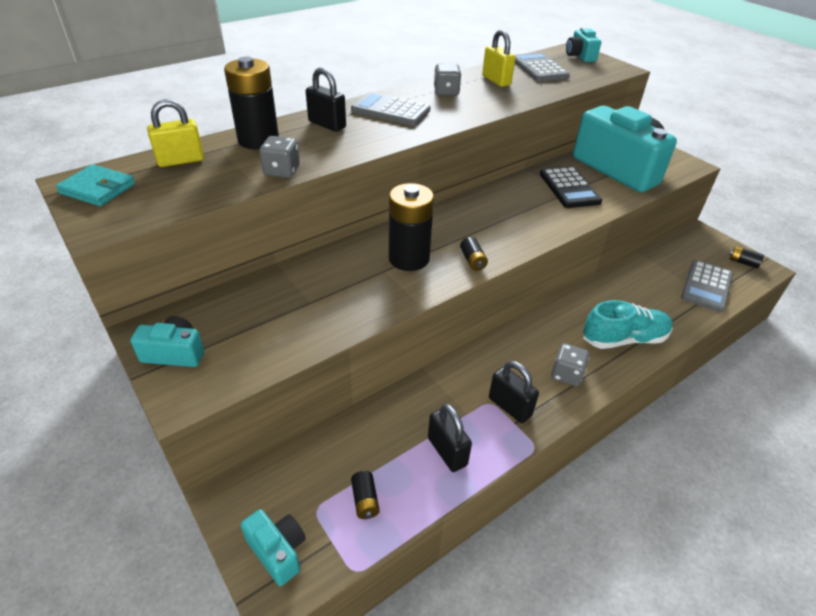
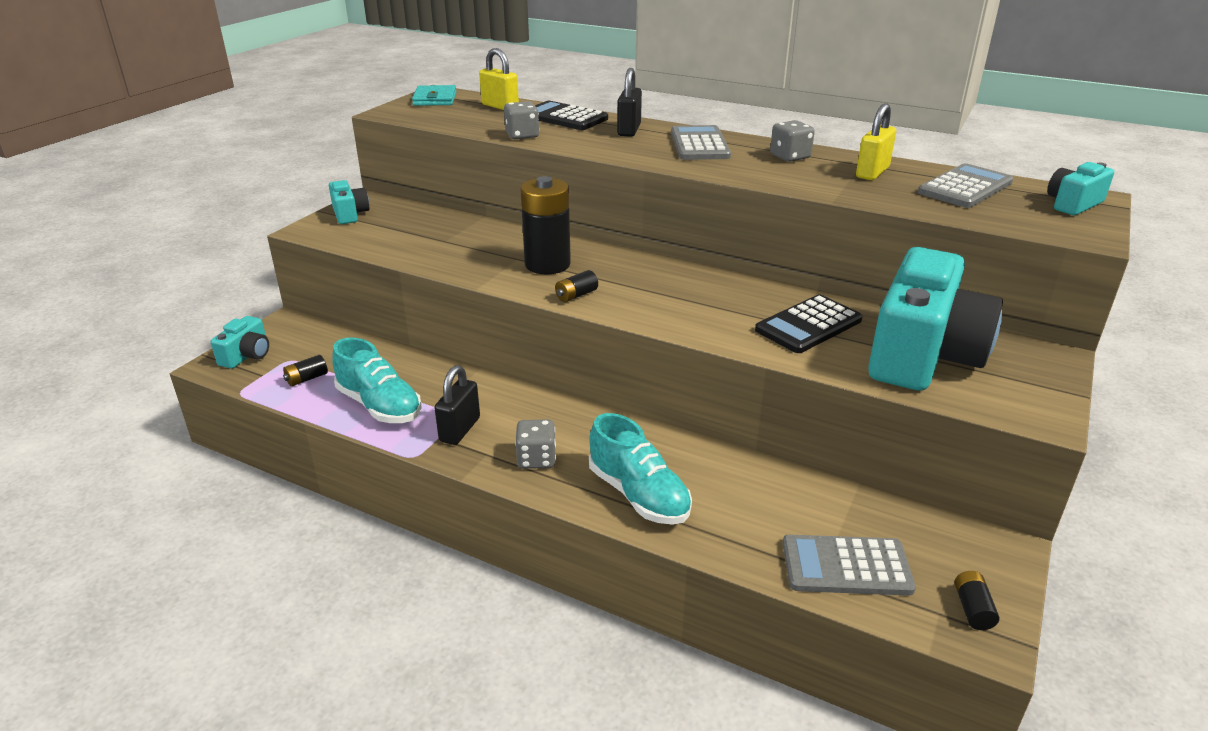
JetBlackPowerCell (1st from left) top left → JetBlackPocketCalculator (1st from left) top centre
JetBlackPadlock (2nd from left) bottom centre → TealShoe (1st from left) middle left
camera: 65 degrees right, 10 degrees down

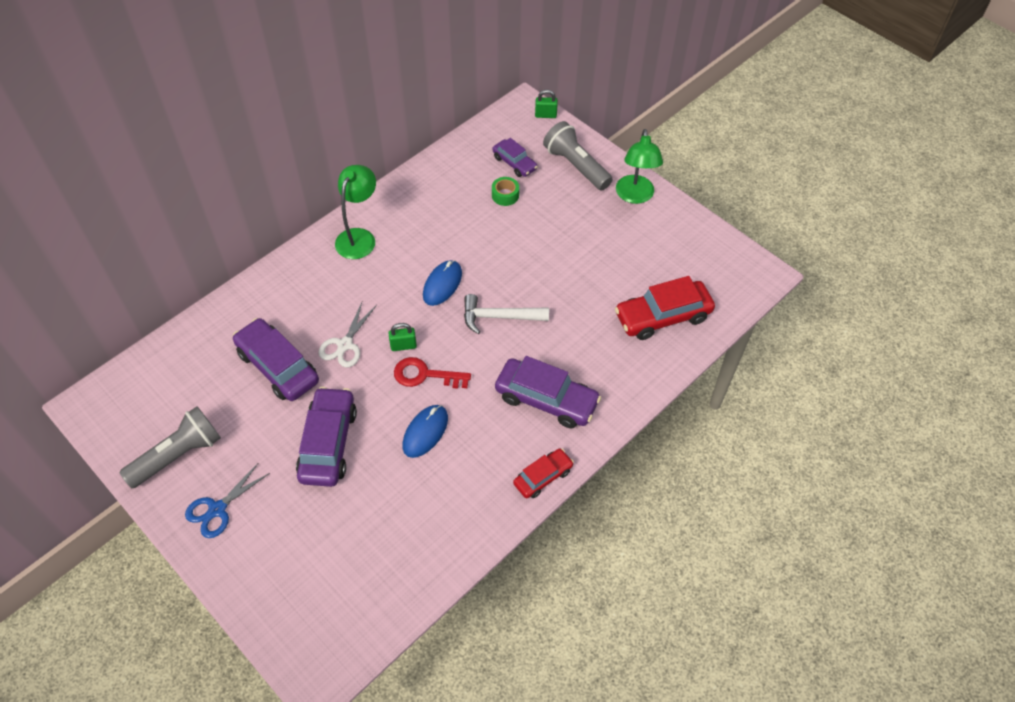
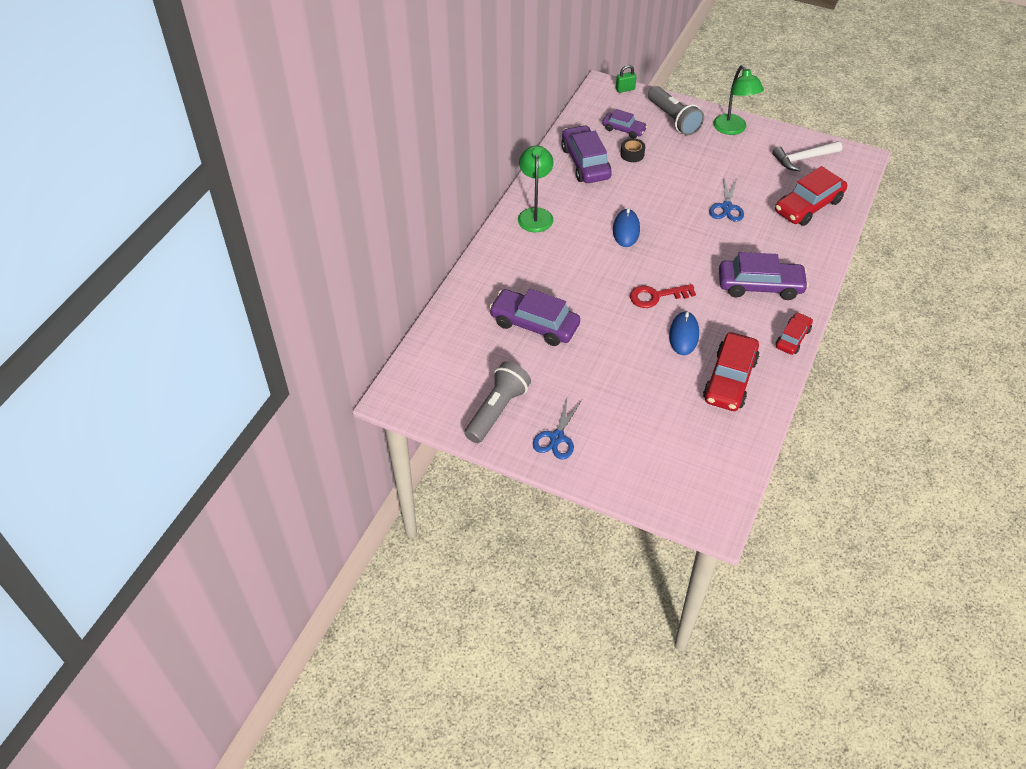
PurpleCar (2nd from left) middle left → PurpleCar (2nd from left) top centre, move
PureWhiteScissors centre → -
LeafGreenPadlock (1st from left) centre → -
PureWhiteHammer centre → PureWhiteHammer top right, move
LeafGreenTape top centre → JetBlackTape top centre
GreyFlashlight (2nd from left) top centre, 150 degrees counterclockwise
- → CrimsonCar (1st from left) middle right
- → BlueScissors (2nd from left) top right
camera: 20 degrees left, 5 degrees down

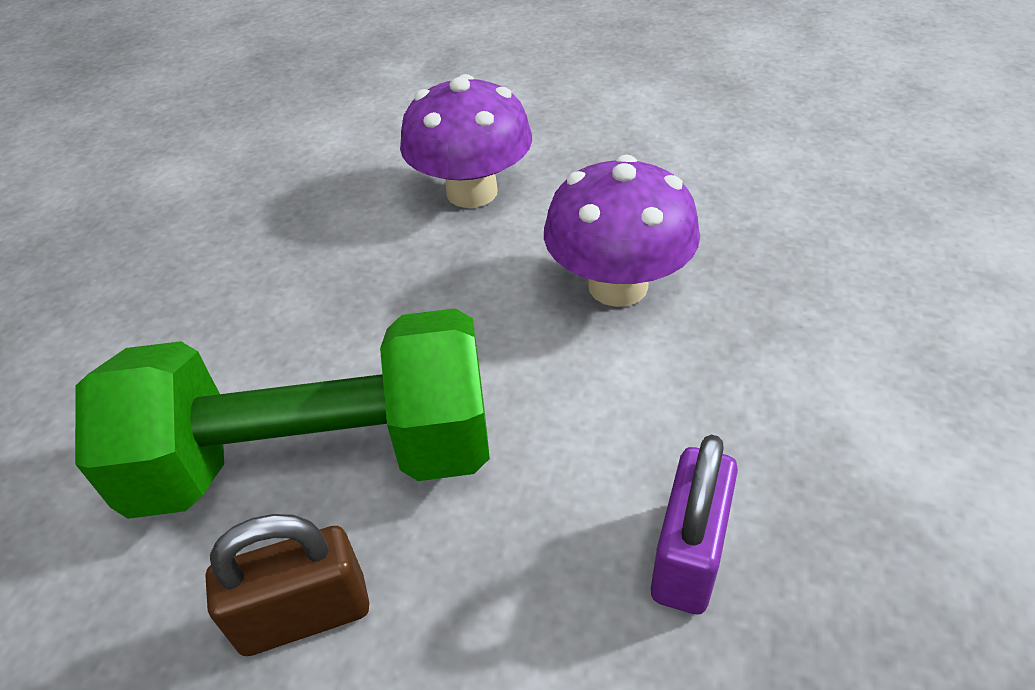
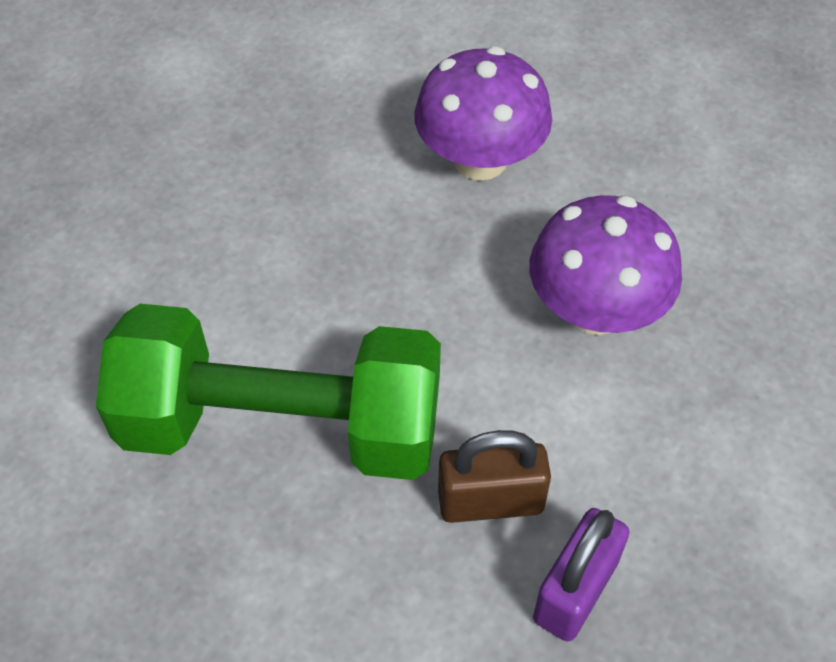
BrownPadlock bottom left → BrownPadlock bottom centre, move
camera: 10 degrees right, 10 degrees up

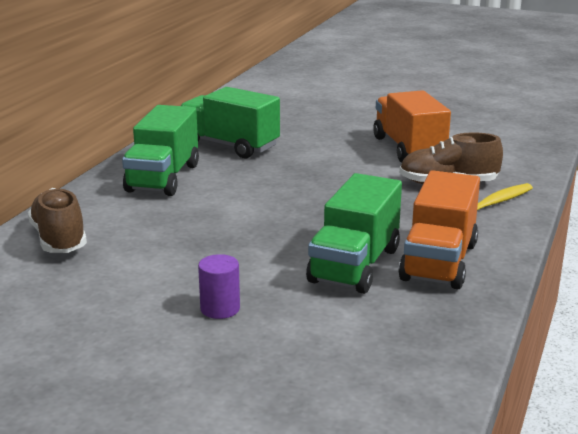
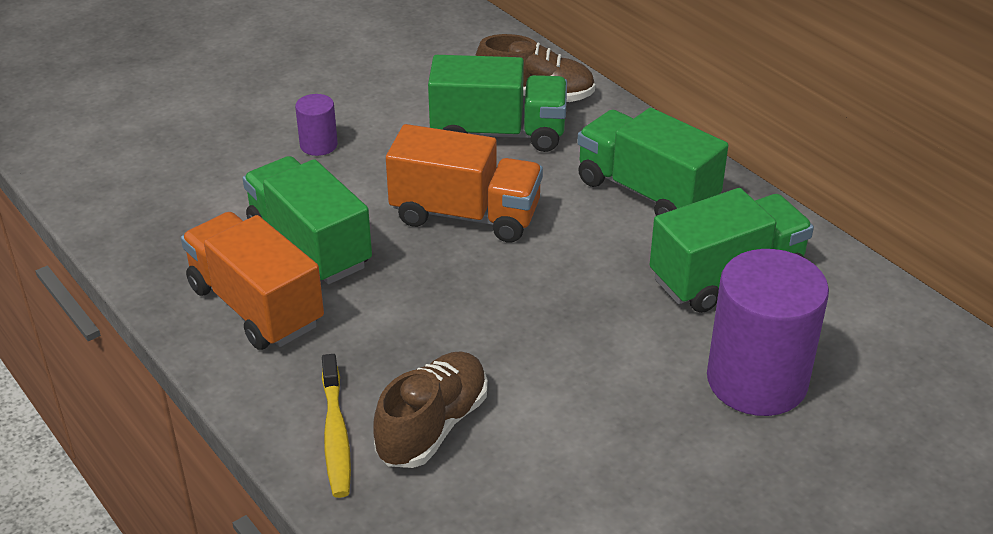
OrangeColouredTruck (1st from left in the first image) top right → OrangeColouredTruck (2nd from left) centre, move
- → LeafGreenTruck (2nd from left) top centre
- → PurpleCylinder (2nd from left) middle right
camera: 120 degrees right, 15 degrees up

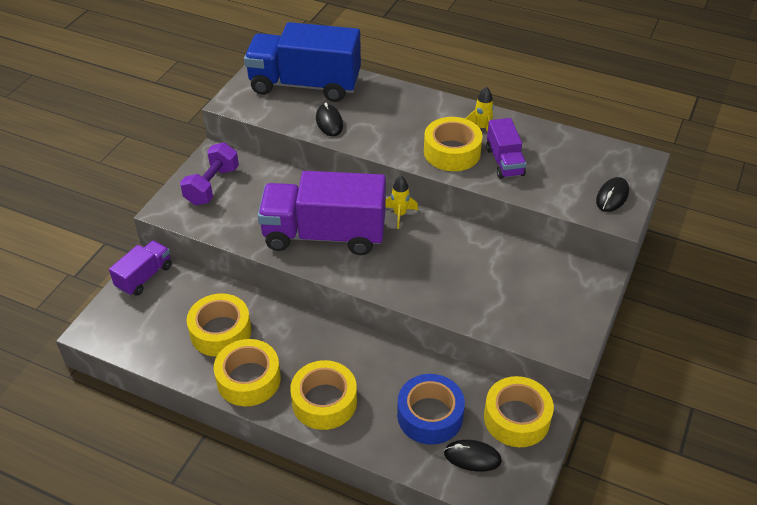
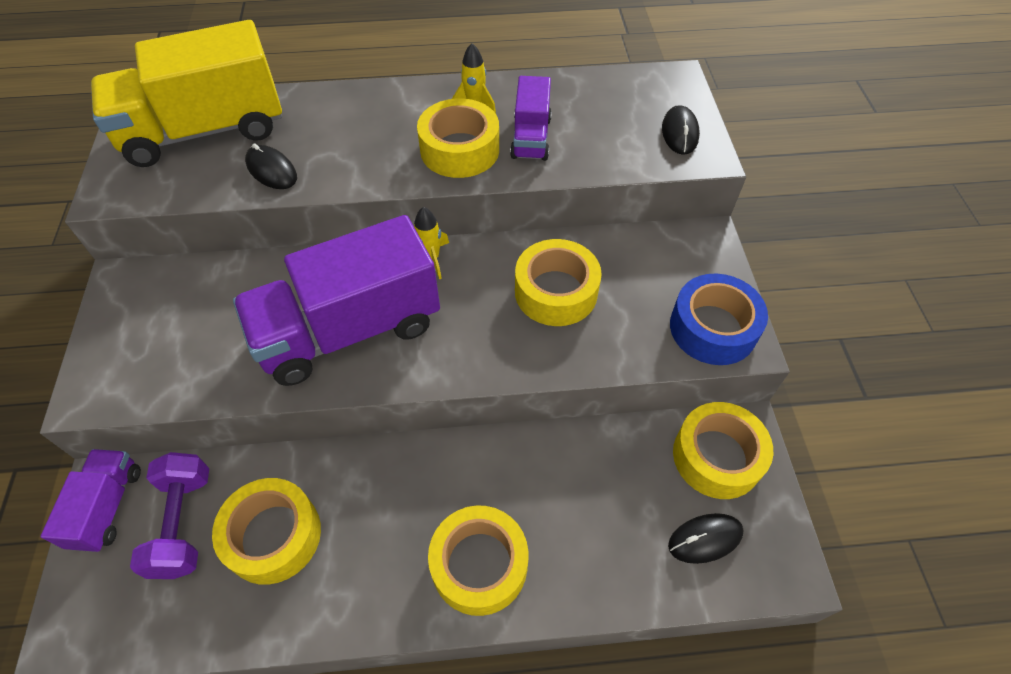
PurpleFreeWeight middle left → PurpleFreeWeight bottom left, move
BrightYellowTape (2nd from left in the first image) bottom left → BrightYellowTape (4th from left) centre, move
BlueTruck top centre → BrightYellowTruck top left
BlueTape bottom centre → BlueTape middle right, move
PurpleTruck (3rd from left) top right → PurpleTruck (3rd from left) top centre, 45 degrees clockwise
camera: 30 degrees left, 10 degrees up

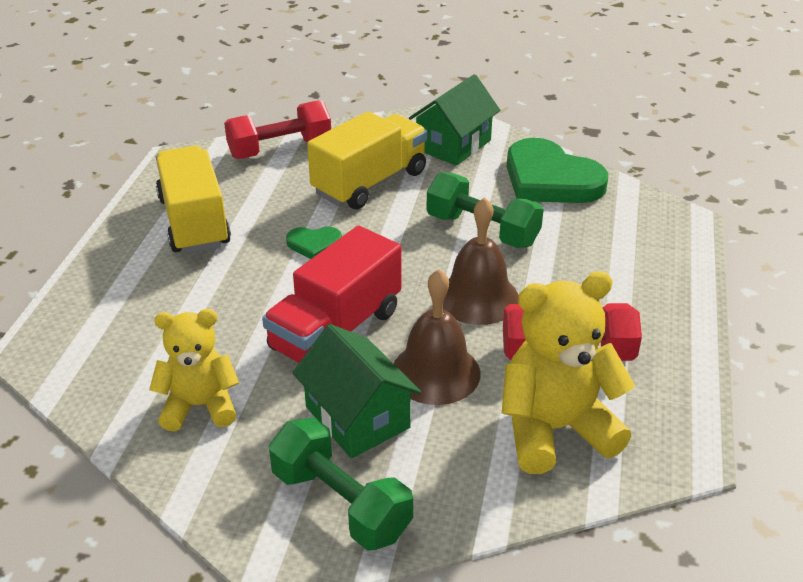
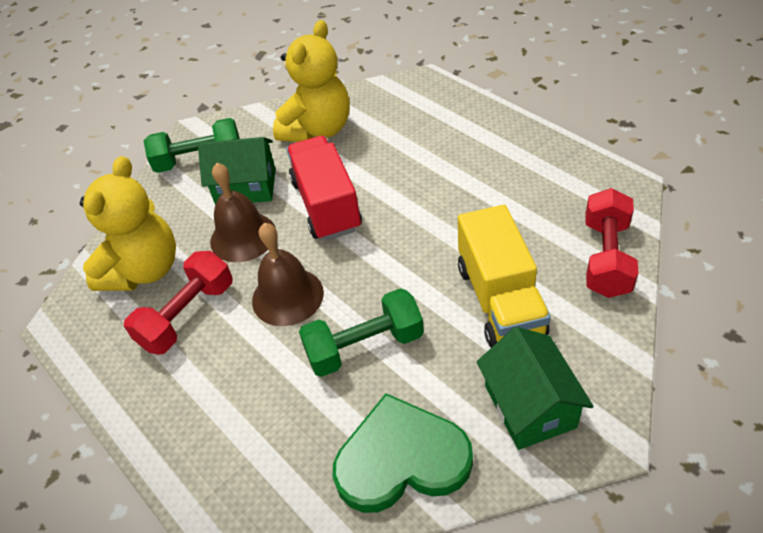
BrightYellowTeddyBear (1st from left in the first image) middle left → BrightYellowTeddyBear (2nd from left) top centre, x1.52
BrightYellowTruck (1st from left) middle left → -
LeafGreenHeartShape (1st from left) centre → -
camera: 130 degrees right, 10 degrees up

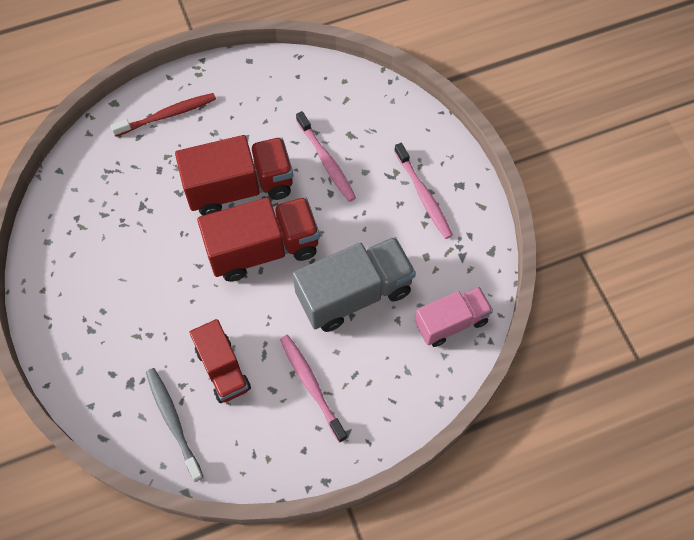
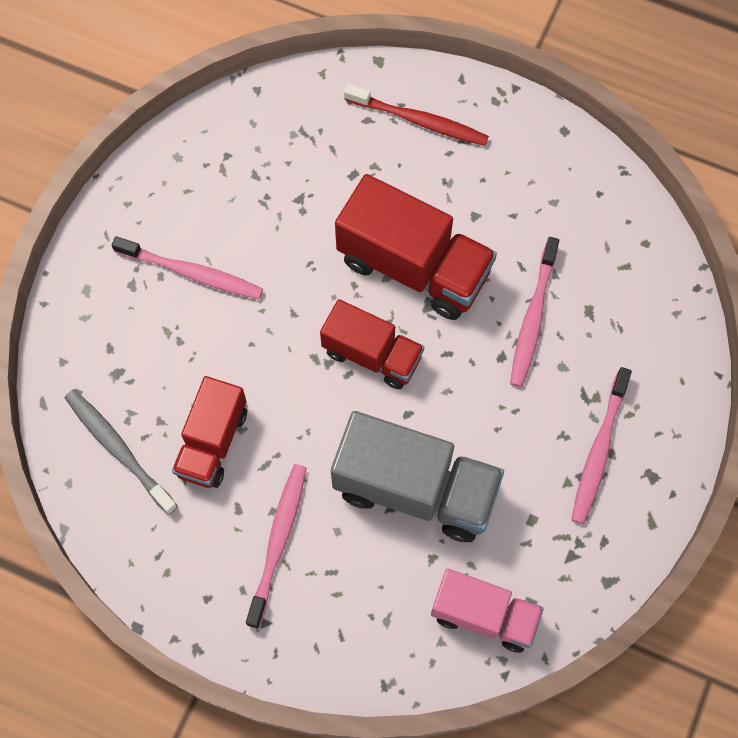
GreyToothbrush bottom left → GreyToothbrush middle left, 60 degrees counterclockwise
CrimsonTruck (3rd from left in the first image) centre → CrimsonTruck (2nd from left) centre, x0.64
- → PinkToothbrush (1st from left) middle left
camera: 45 degrees right, 5 degrees up

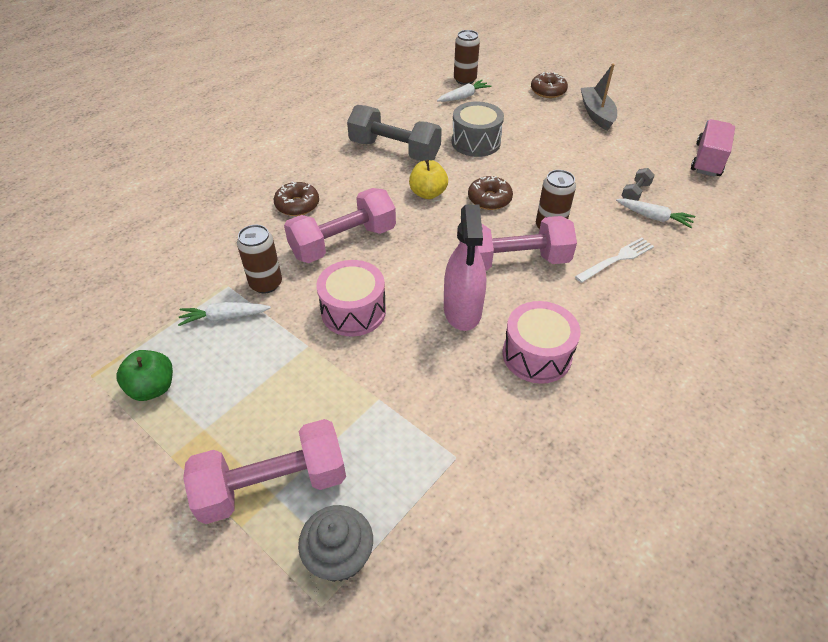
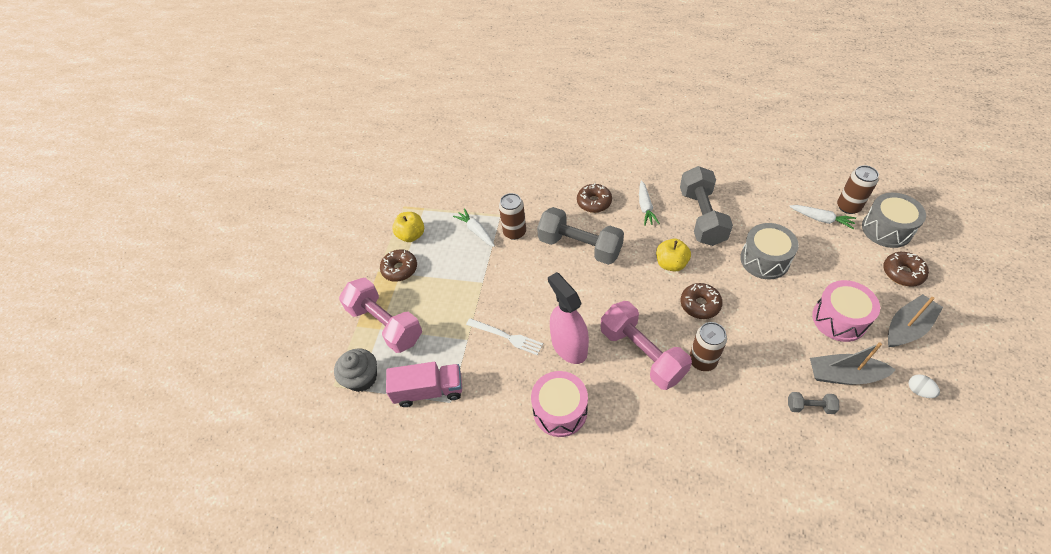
LeafGreenAppleFruit middle left → BrightYellowAppleFruit (1st from left) centre
PinkFreeWeight (2nd from left) centre → GreyFreeWeight (1st from left) centre
PinkSnareDrum (1st from left in the first image) centre → PinkSnareDrum (2nd from left) middle right, move
PinkSprayBottle centre, 90 degrees clockwise
PureWhiteDinnerFork middle right → PureWhiteDinnerFork centre, move
PureWhiteRootVegetable (3rd from left in the first image) top right → PureWhiteRootVegetable (2nd from left) centre, move
PinkTruck top right → PinkTruck bottom centre, move
- → BrownDoughnut (1st from left) centre
- → GreySailboat (1st from left) middle right
- → GreySnareDrum (2nd from left) middle right
- → PureWhiteEggShape bottom right
camera: 65 degrees right, 5 degrees up

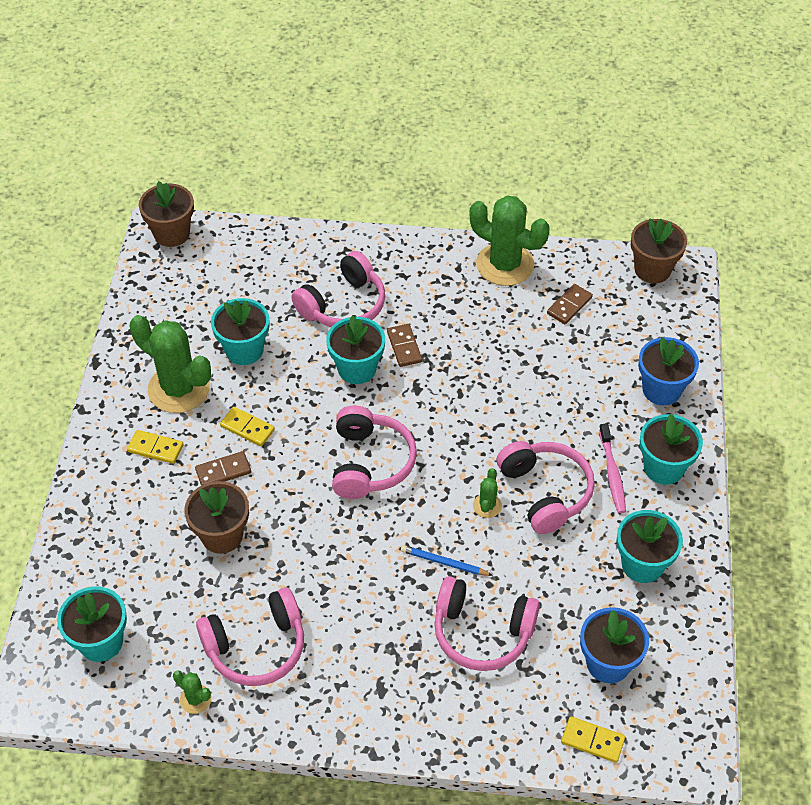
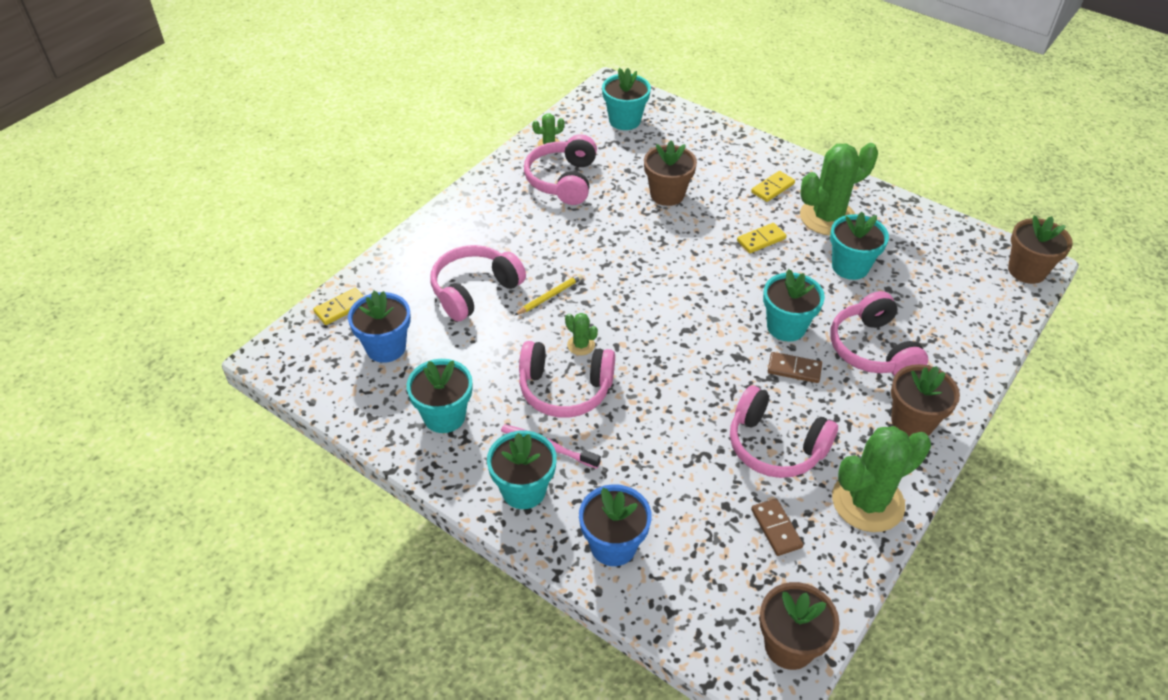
BrownDominoPiece (1st from left) middle left → -
PinkHeadset (3rd from left in the first image) centre → PinkHeadset (4th from left) middle right, move
BluePencil bottom centre → BrightYellowPencil centre
- → BrownPlantPot (3rd from left) middle right
camera: 120 degrees right, 5 degrees down

